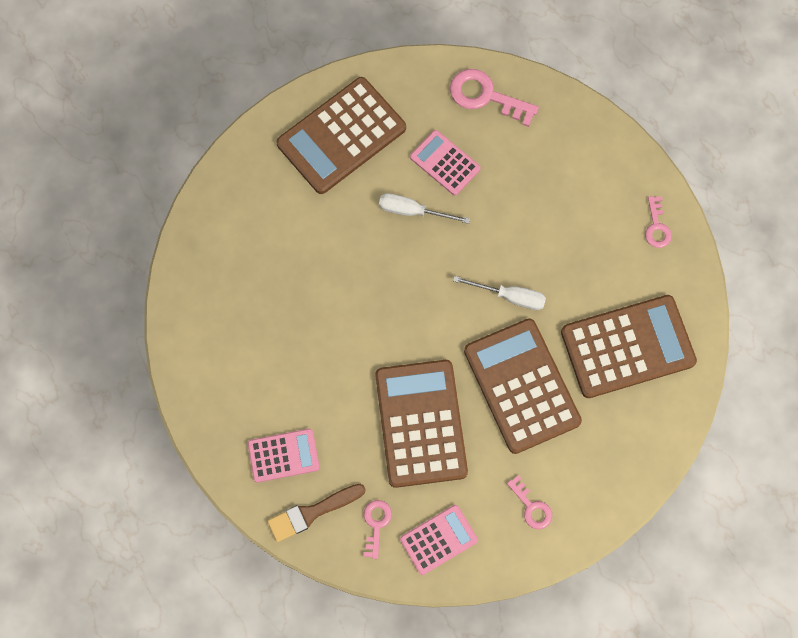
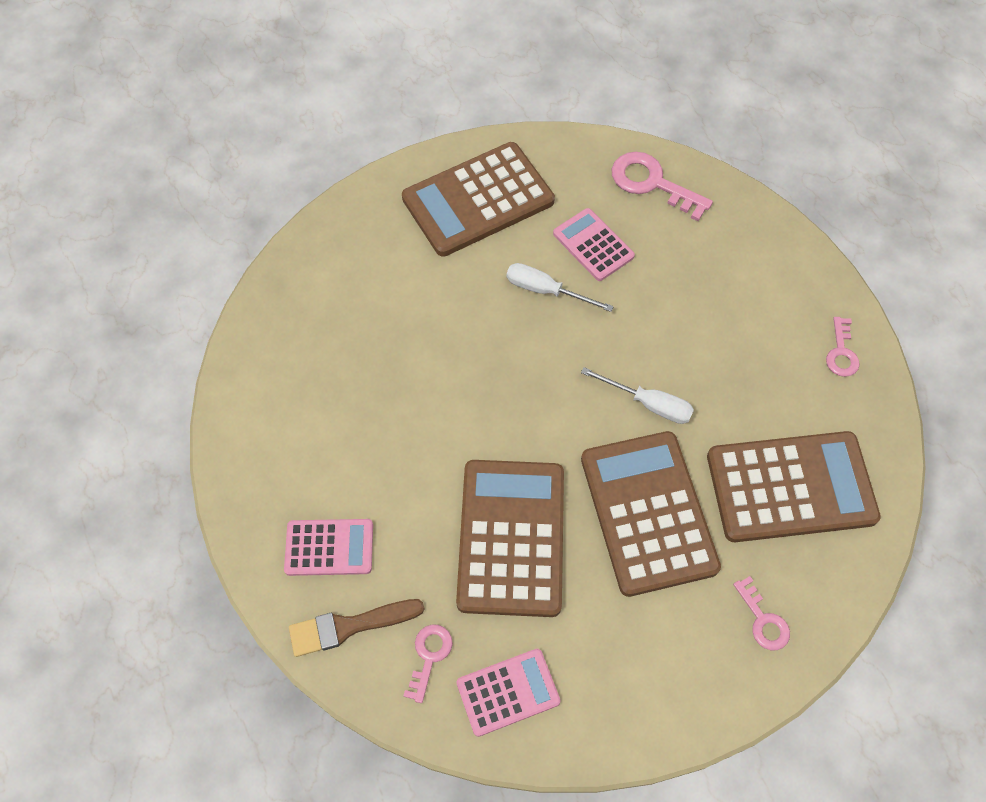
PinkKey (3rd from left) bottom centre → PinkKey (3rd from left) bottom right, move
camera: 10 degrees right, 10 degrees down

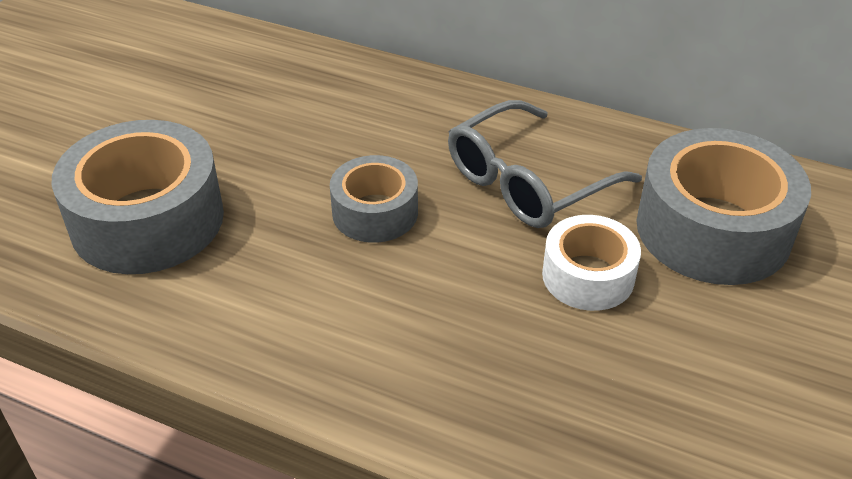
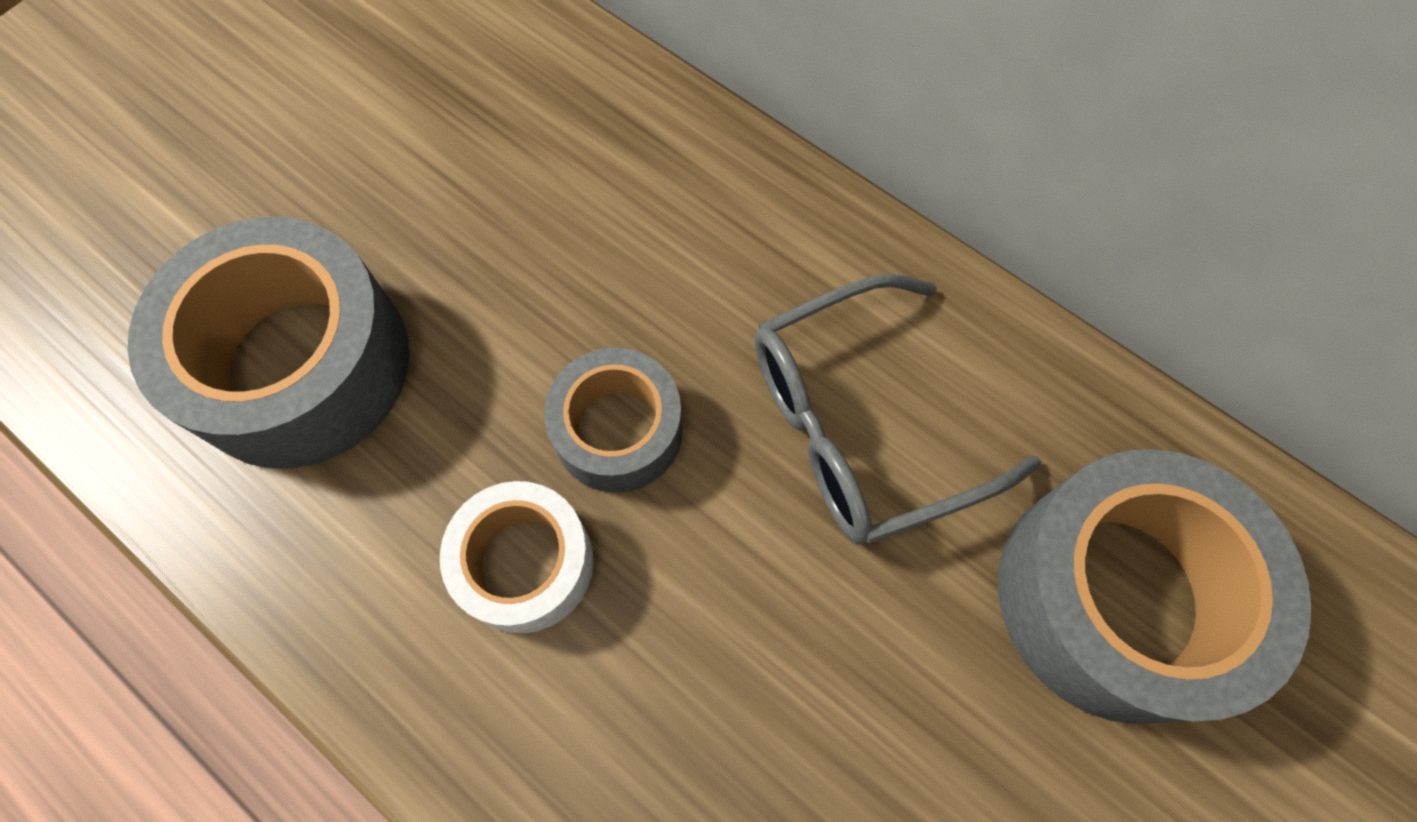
PureWhiteTape middle right → PureWhiteTape bottom centre, move
camera: 15 degrees right, 25 degrees up

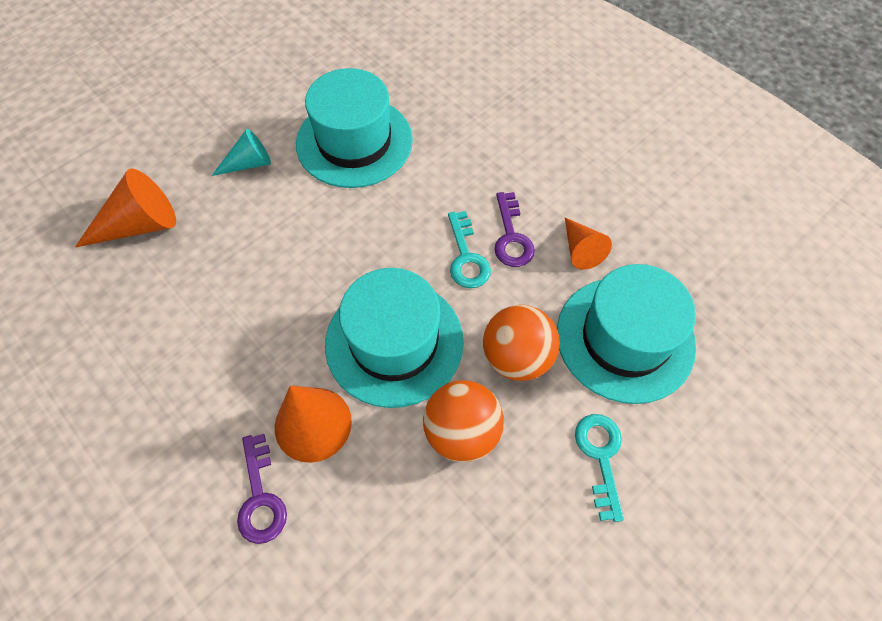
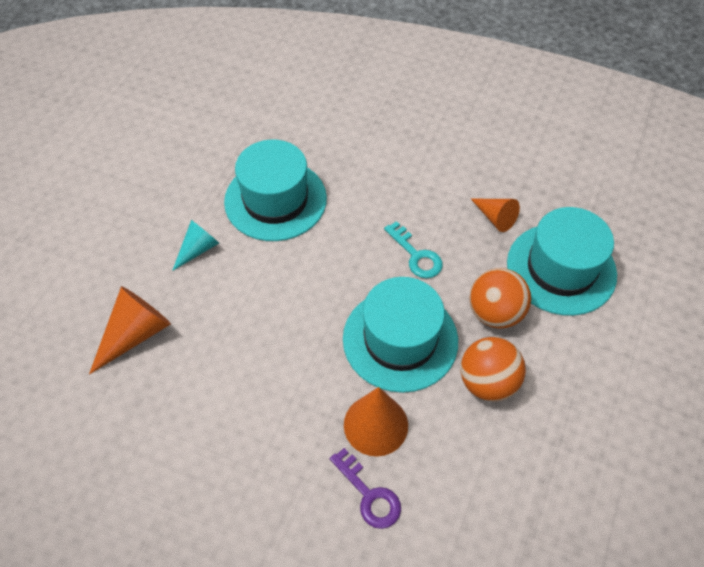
PurpleKey (2nd from left) centre → -
TealKey (2nd from left) bottom right → -
camera: 25 degrees left, 5 degrees down

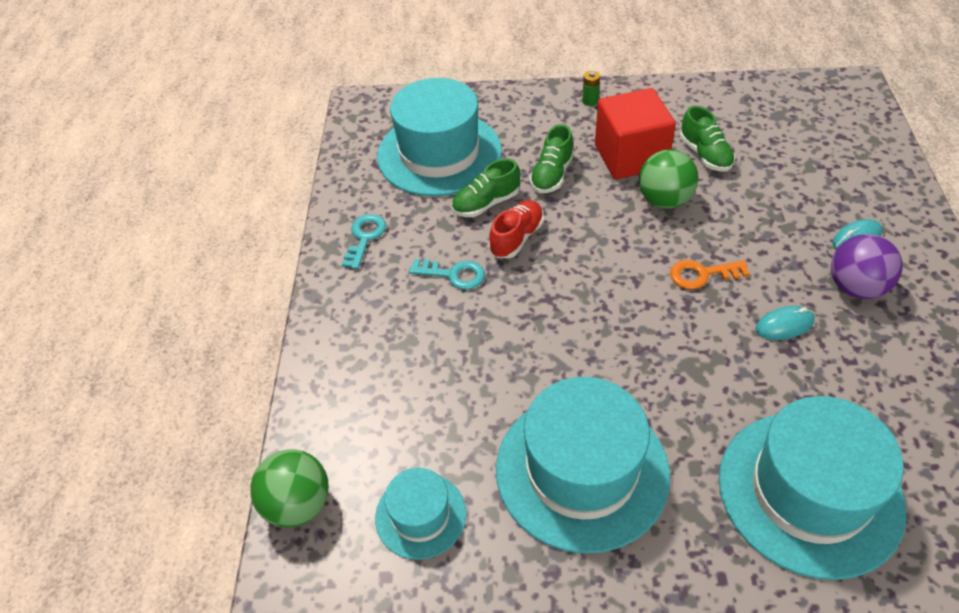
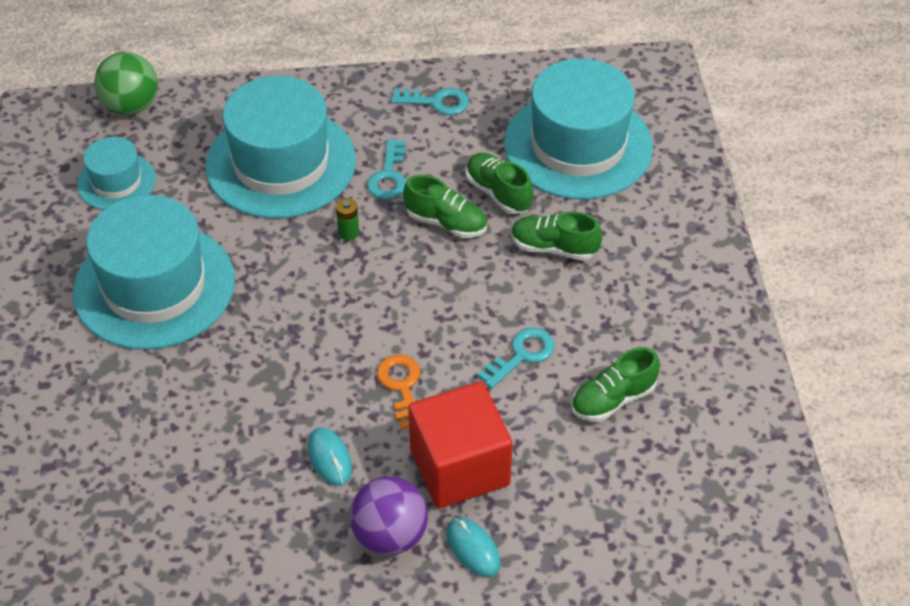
CrimsonShoe centre → LeafGreenShoe (1st from left) centre
LeafGreenPowerCell top centre → LeafGreenPowerCell centre, move
CrimsonBlock top centre → CrimsonBlock bottom centre, move
LeafGreenSphere (2nd from left) top right → TealKey (3rd from left) centre
TealHat (4th from left in the first image) bottom right → TealHat (3rd from left) top left, move
camera: 80 degrees right, 0 degrees up

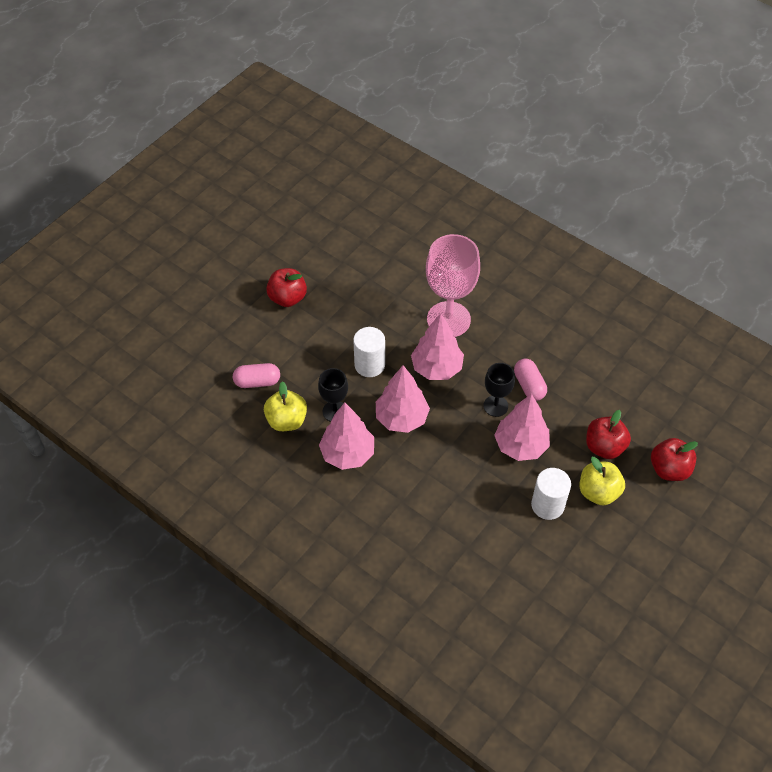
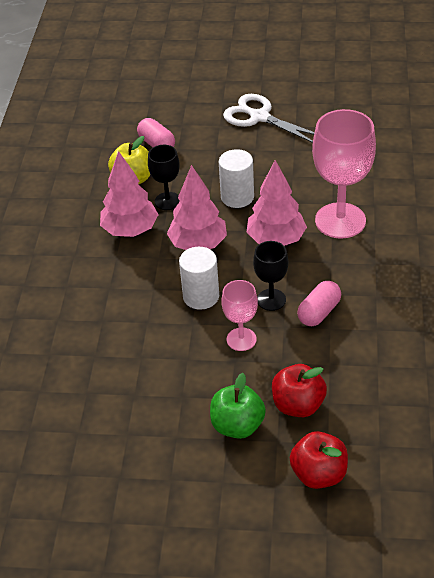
CrimsonAppleFruit (1st from left) centre → PureWhiteScissors top centre
PinkToyTree (4th from left) middle right → PinkGoblet (1st from left) centre
PureWhiteCylinder (2nd from left in the first image) middle right → PureWhiteCylinder (1st from left) centre, move
BrightYellowAppleFruit (2nd from left) middle right → LeafGreenAppleFruit bottom centre
camera: 60 degrees right, 10 degrees down

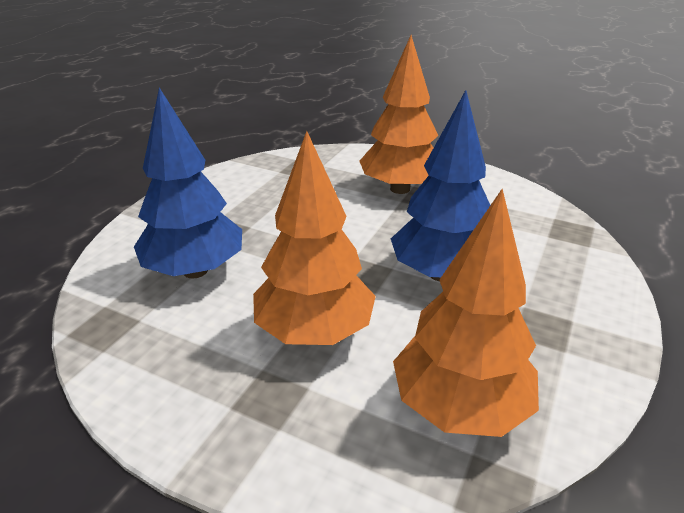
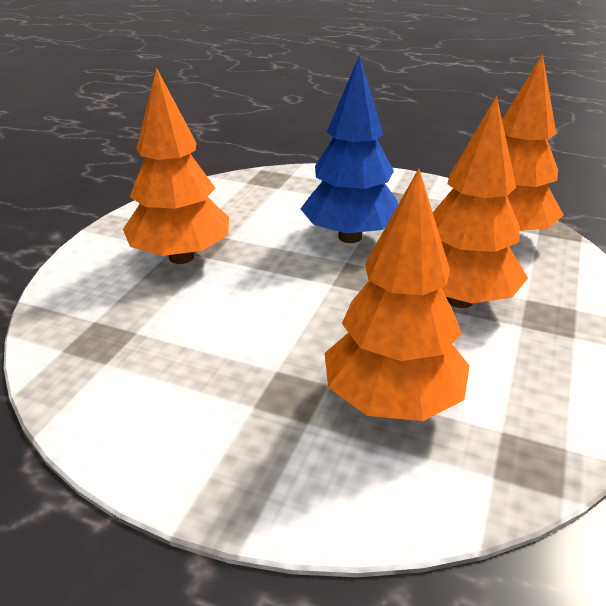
BlueToyTree (1st from left) middle left → OrangeColouredToyTree (2nd from left) centre
camera: 95 degrees left, 0 degrees up

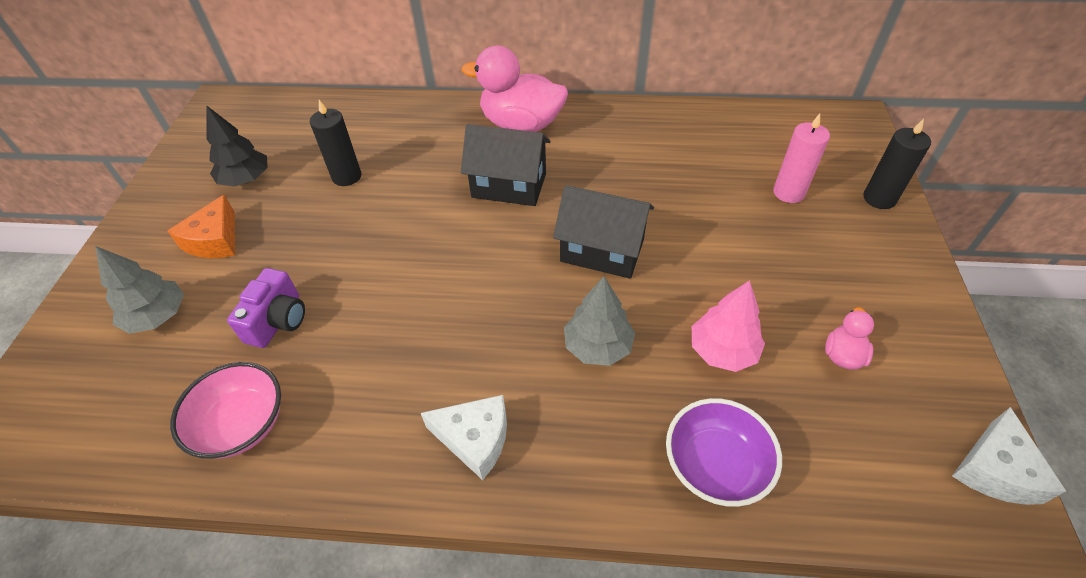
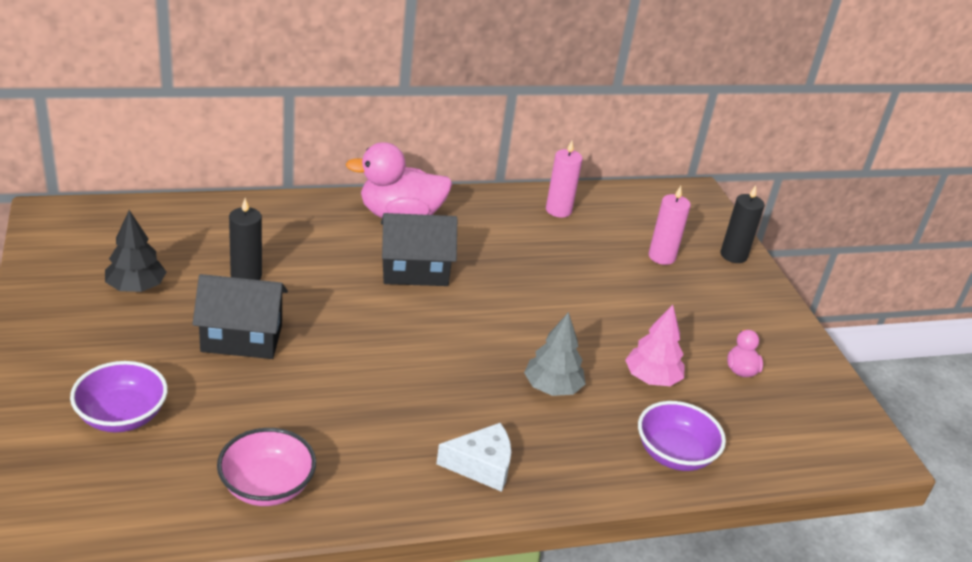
GreyToyTree (1st from left) middle left → PurpleDeepDish (1st from left) bottom left
OrangeColouredPieceOfCheese middle left → -
PurpleCompactCamera middle left → -
JetBlackToyHouse (2nd from left in the first image) centre → JetBlackToyHouse (1st from left) middle left, move
PureWhitePieceOfCheese (2nd from left) bottom right → -
- → PinkPillarCandle (1st from left) top centre
camera: 25 degrees left, 15 degrees down

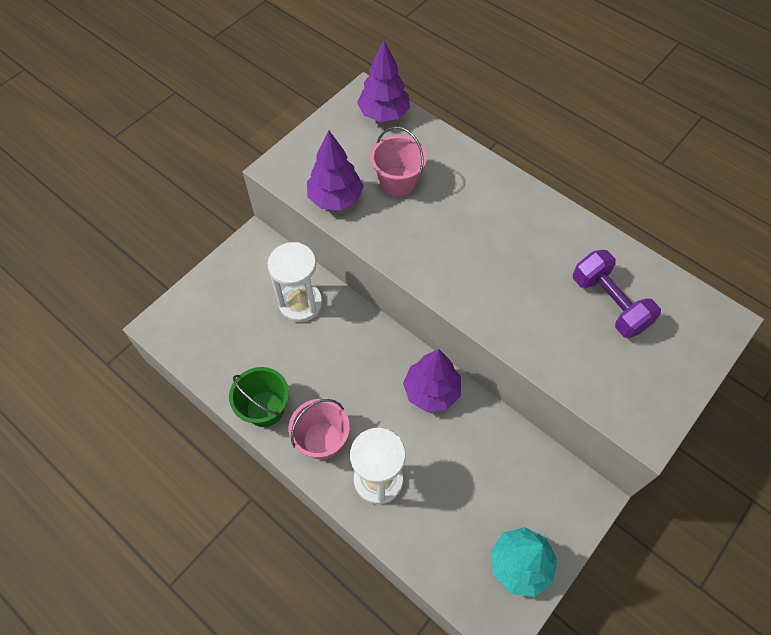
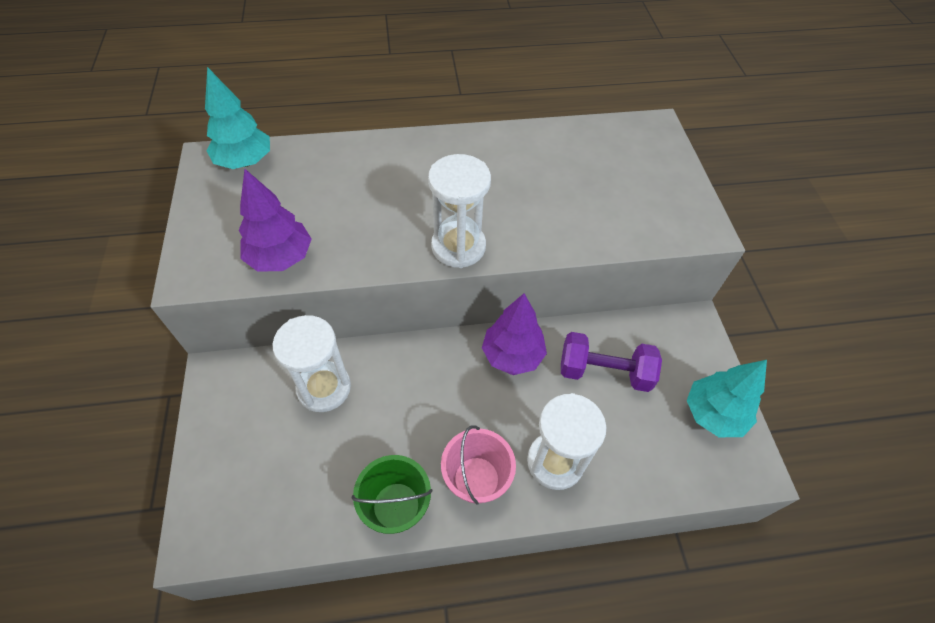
PurpleToyTree (2nd from left) top centre → TealToyTree (1st from left) top left
PinkBucket (2nd from left) top centre → -
PurpleFreeWeight middle right → PurpleFreeWeight centre, move
- → PureWhiteSandTimer (2nd from left) centre
camera: 50 degrees left, 5 degrees down

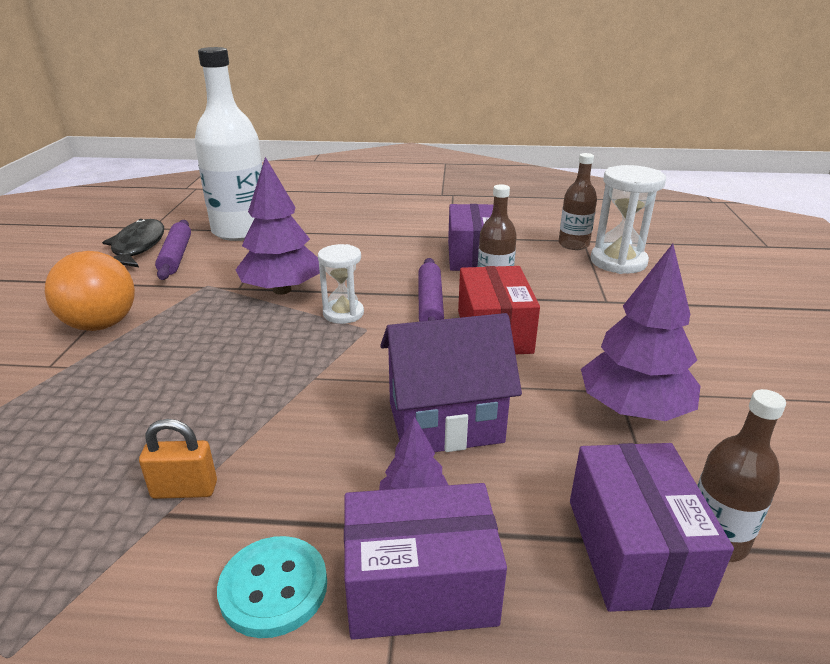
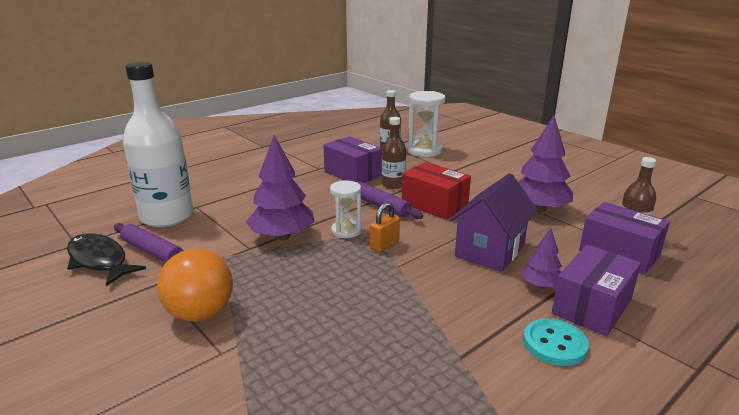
OrangeColouredPadlock bottom left → OrangeColouredPadlock centre, move
camera: 45 degrees left, 5 degrees down

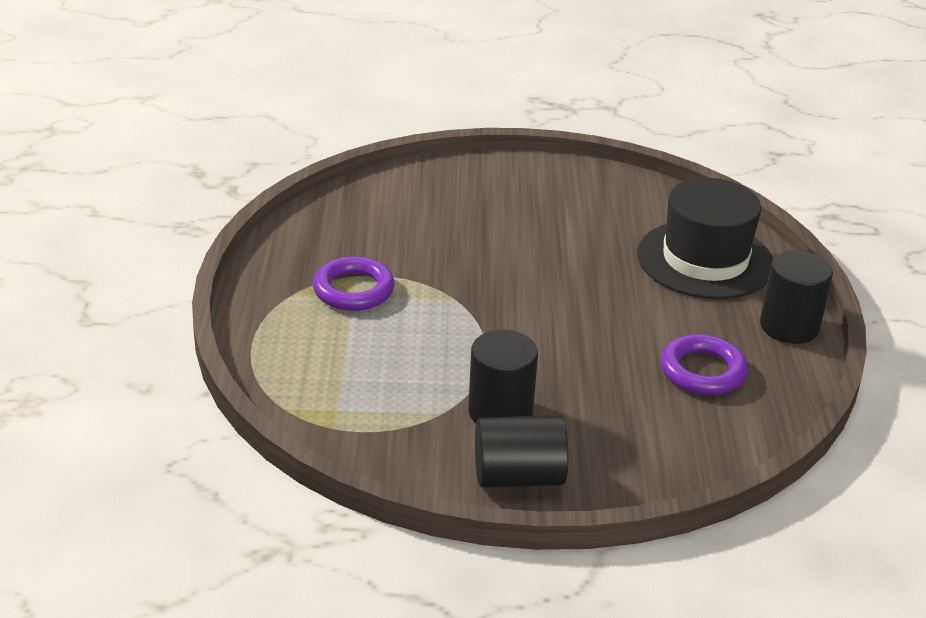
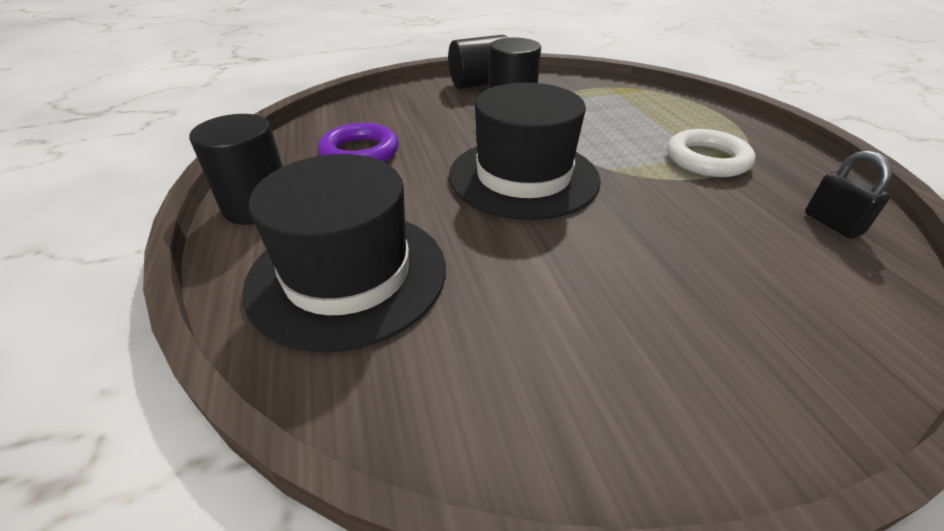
PurpleHoop (1st from left) centre → PureWhiteHoop top right
- → JetBlackHat (2nd from left) top centre
- → JetBlackPadlock middle right
camera: 165 degrees right, 5 degrees up

